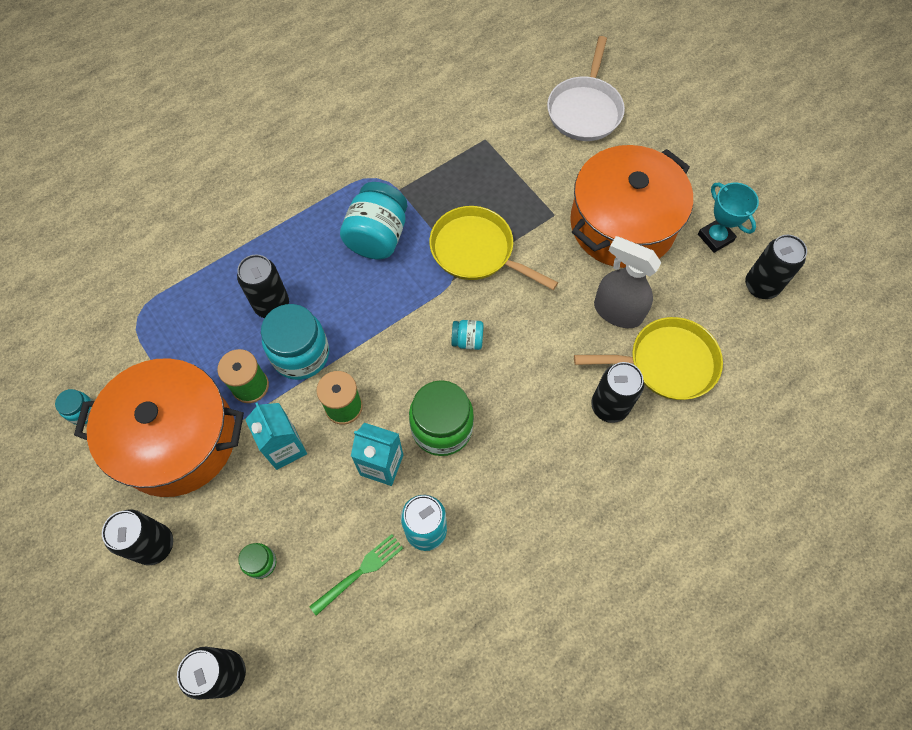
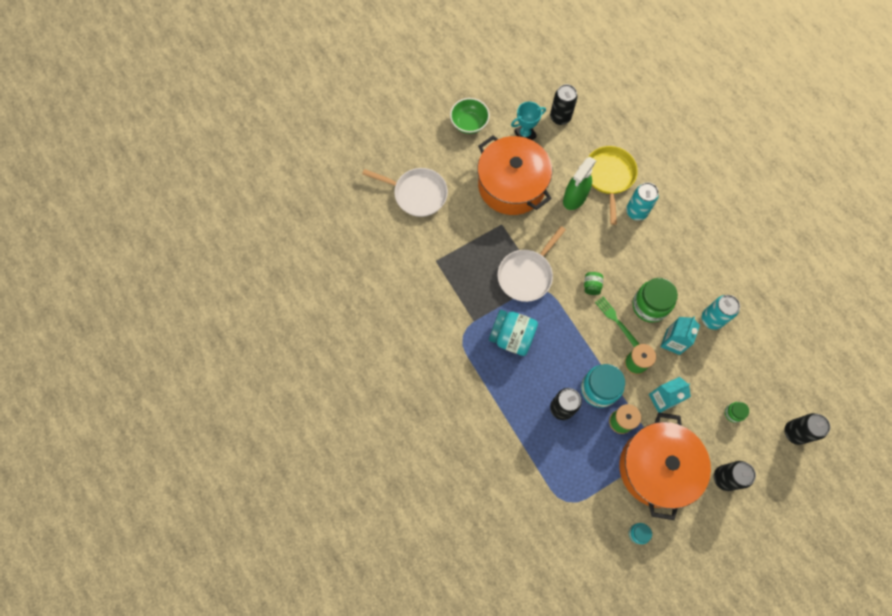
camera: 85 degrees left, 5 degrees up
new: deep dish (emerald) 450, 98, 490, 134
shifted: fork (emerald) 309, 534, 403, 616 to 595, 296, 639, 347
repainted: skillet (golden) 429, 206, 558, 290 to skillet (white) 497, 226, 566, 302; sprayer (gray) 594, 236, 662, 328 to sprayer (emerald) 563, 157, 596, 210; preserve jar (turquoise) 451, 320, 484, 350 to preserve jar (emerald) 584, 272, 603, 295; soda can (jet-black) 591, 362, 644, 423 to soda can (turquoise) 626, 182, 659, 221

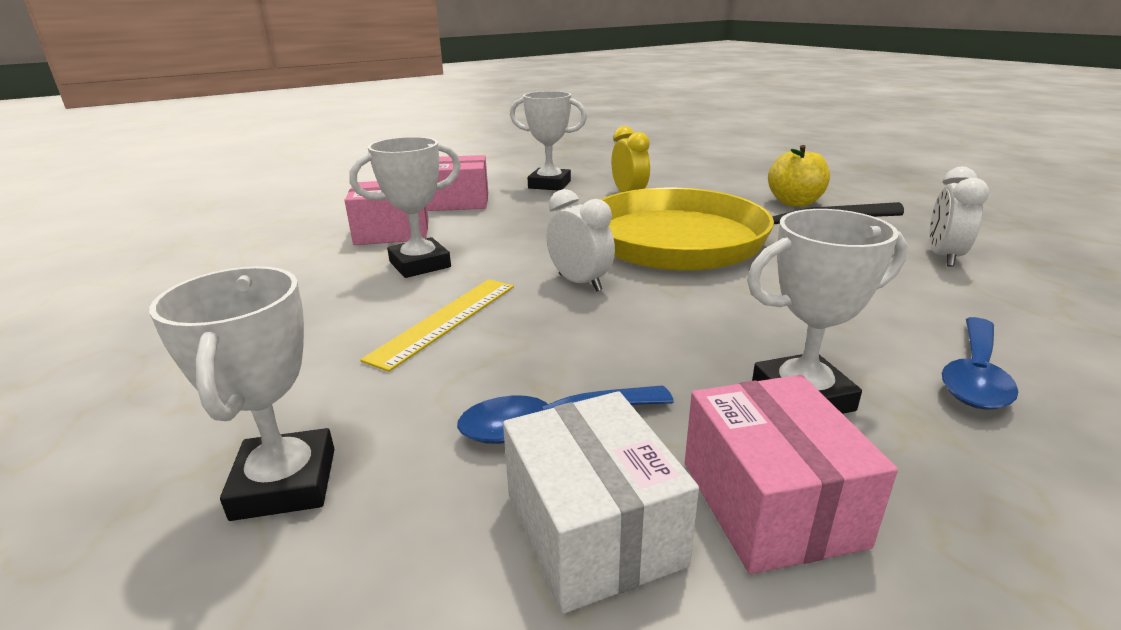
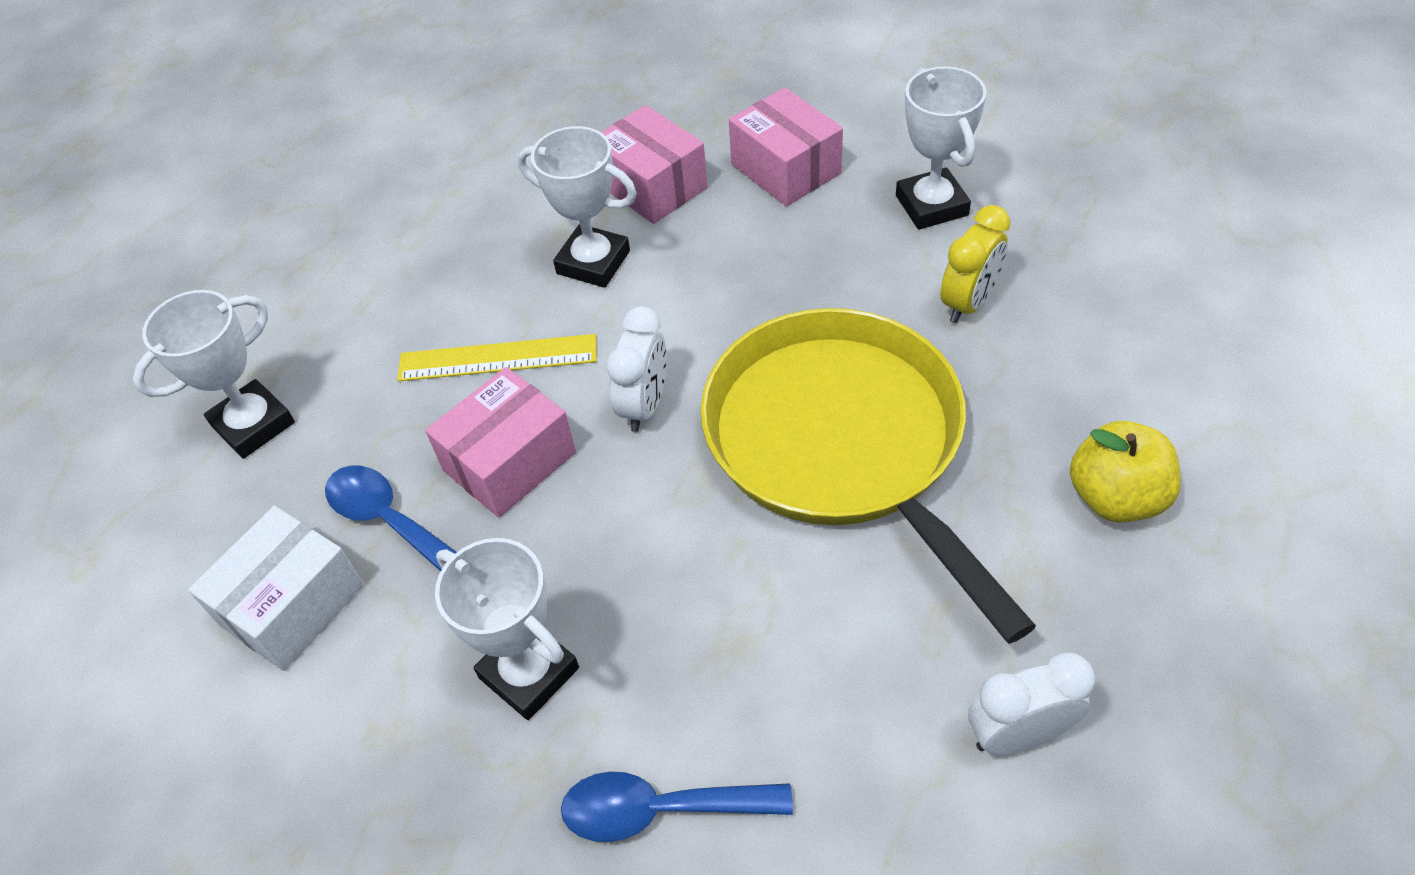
camera: 60 degrees right, 25 degrees up
shifted: box (rosy) 685, 375, 898, 574 to 425, 367, 576, 518

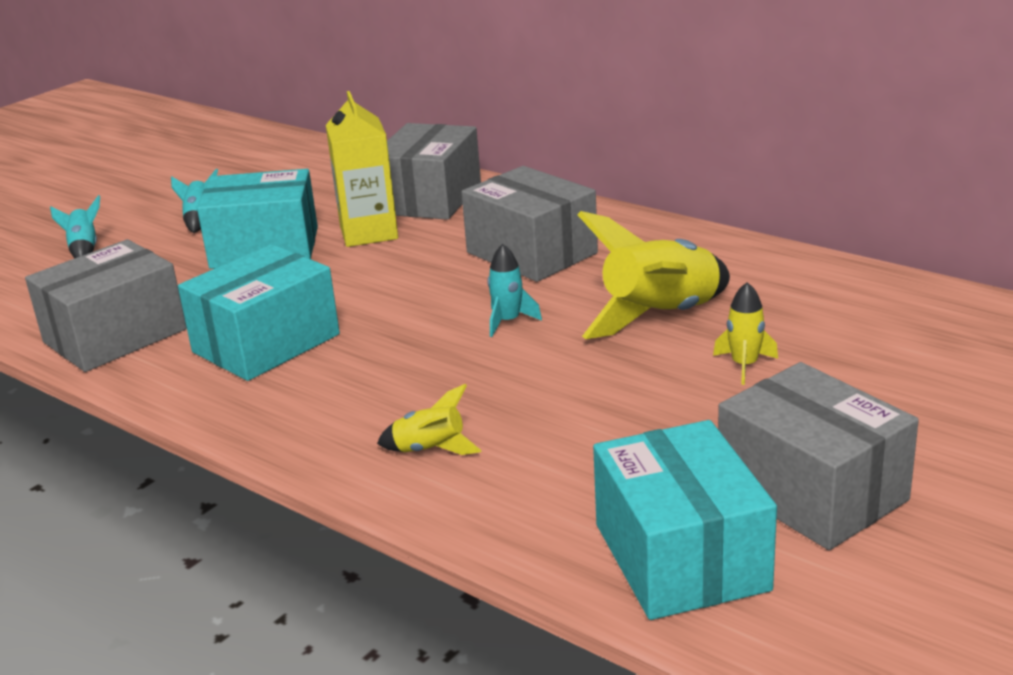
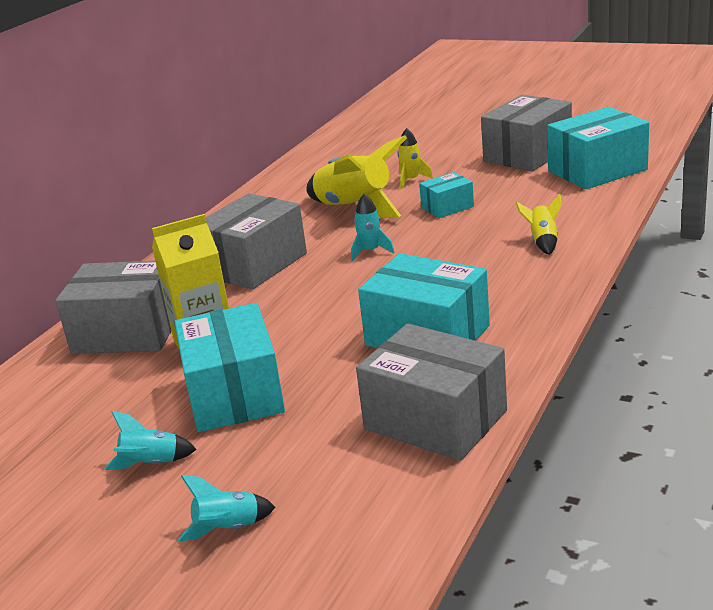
camera: 100 degrees left, 0 degrees up
new: box (turquoise) 419, 172, 474, 218

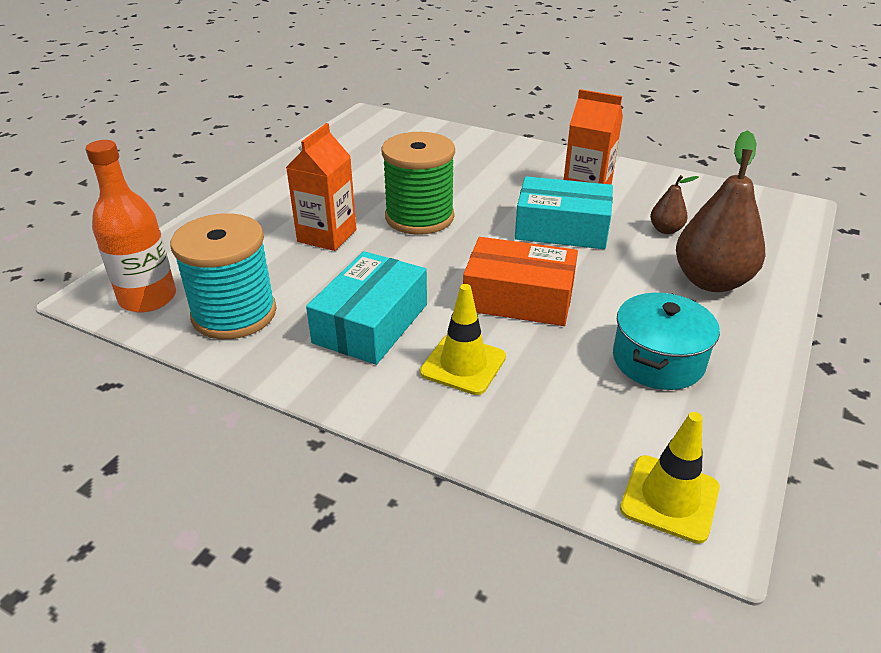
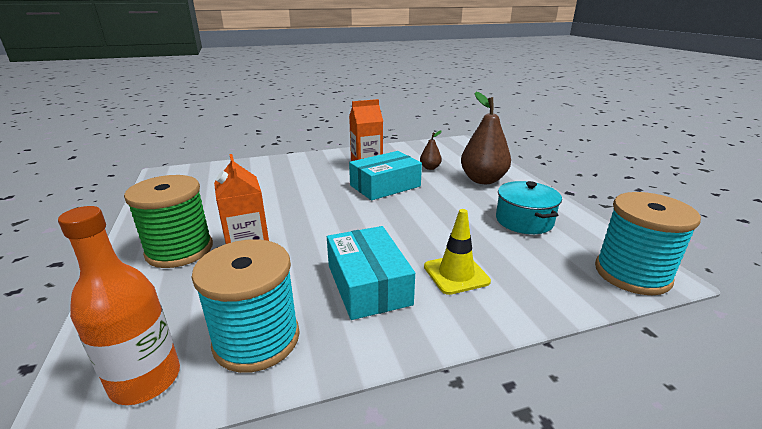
camera: 45 degrees left, 10 degrees down
gone: box (orange-coloured) 463, 237, 578, 326
shifted: bobbin (emerald) 381, 132, 455, 235 to 124, 175, 213, 268
swapped: safety cone (golden) 620, 412, 720, 544 to bobbin (turquoise) 595, 192, 701, 295

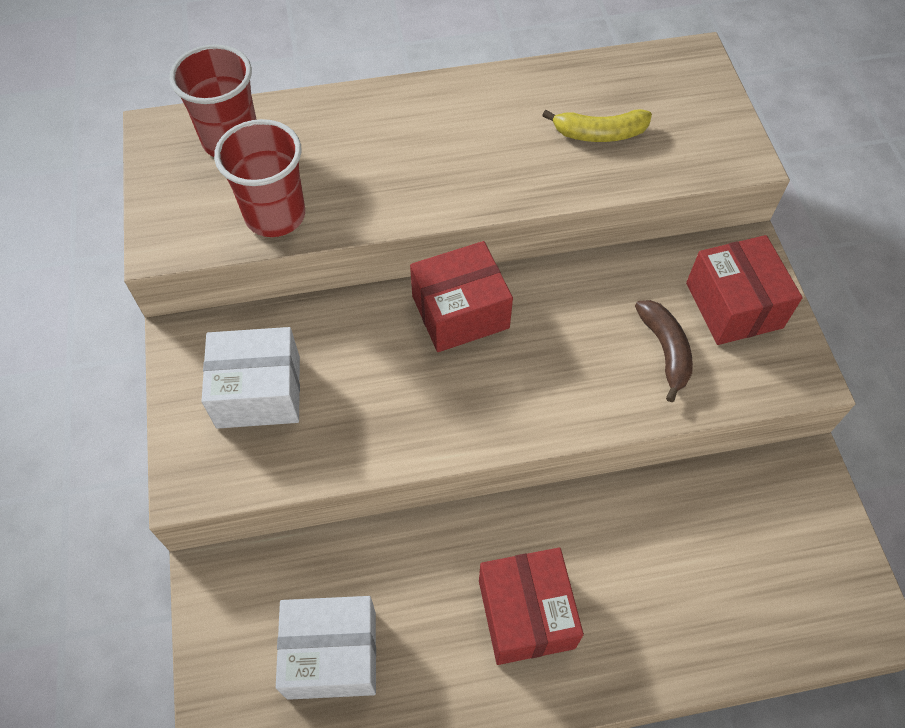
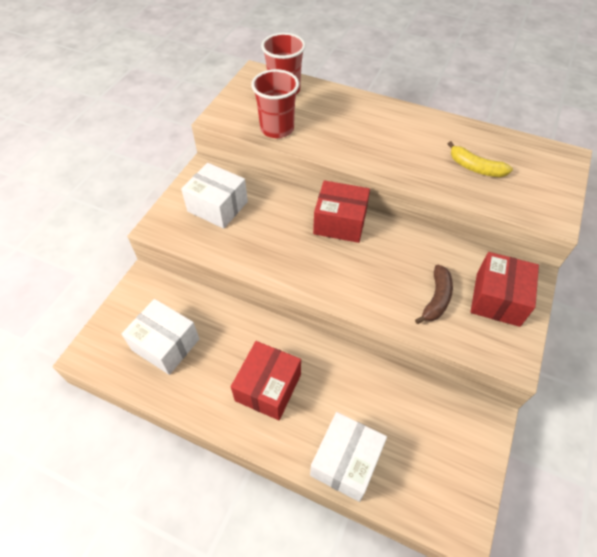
camera: 35 degrees right, 5 degrees down
new: box (white) 310, 412, 387, 502

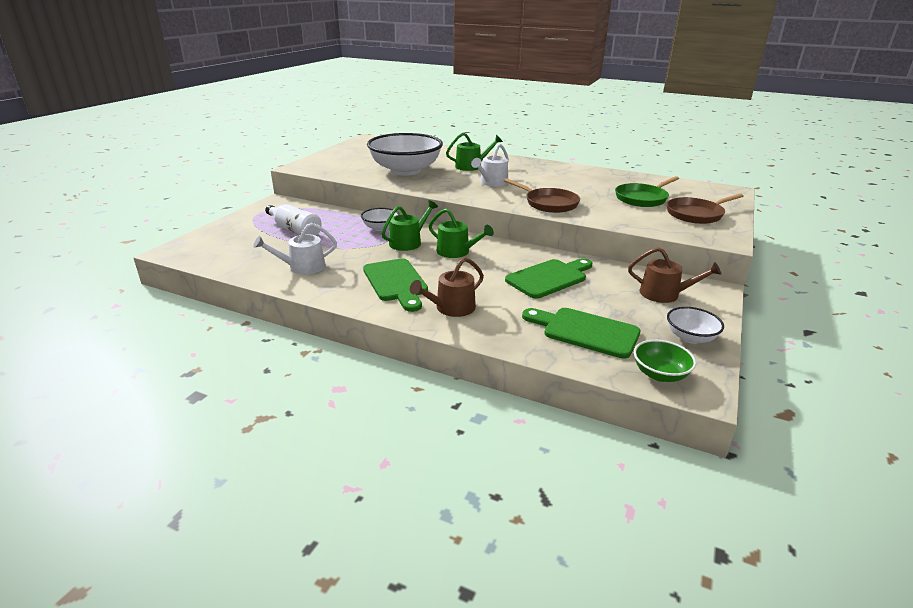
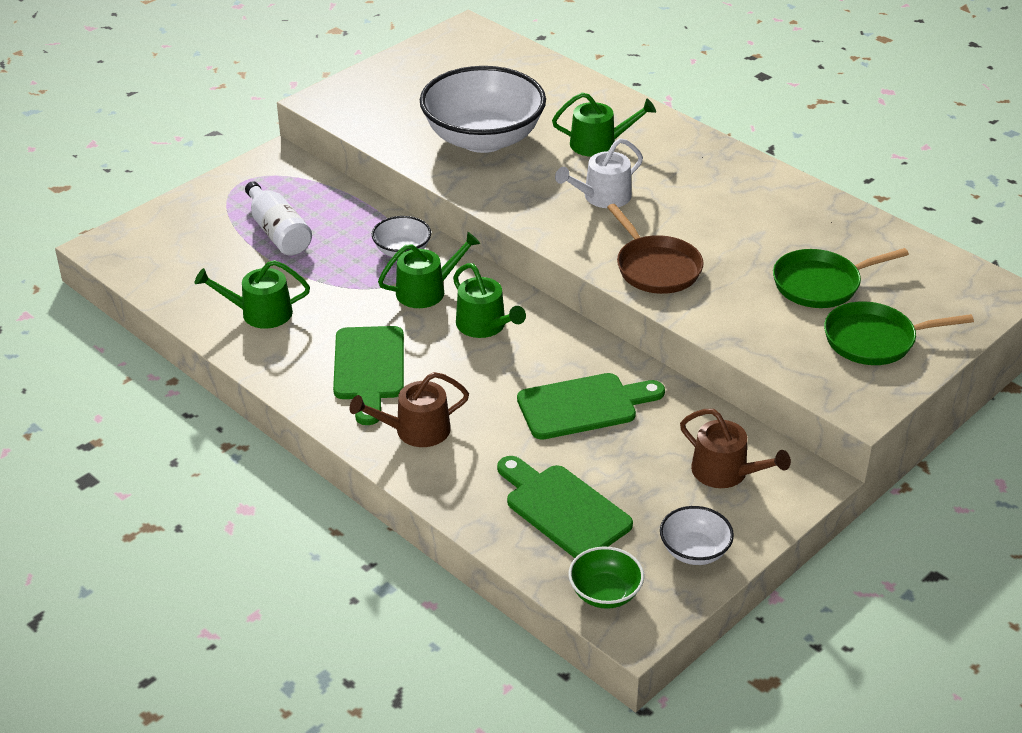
camera: 20 degrees right, 10 degrees up
repainted: watering pot (white) 253, 223, 337, 275 to watering pot (emerald) 195, 260, 310, 329; skillet (russet) 667, 193, 744, 224 to skillet (emerald) 824, 301, 974, 365

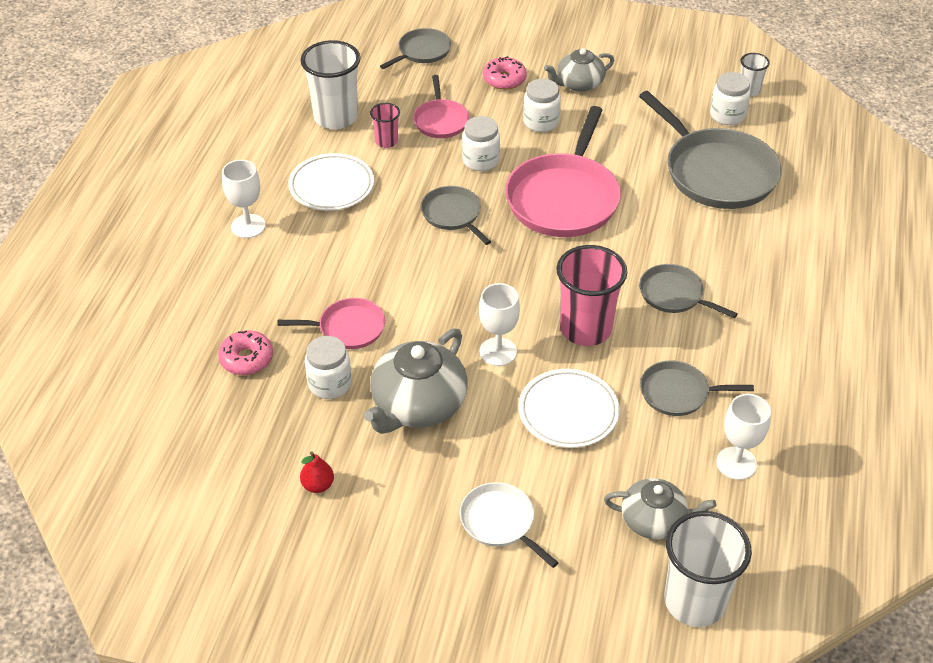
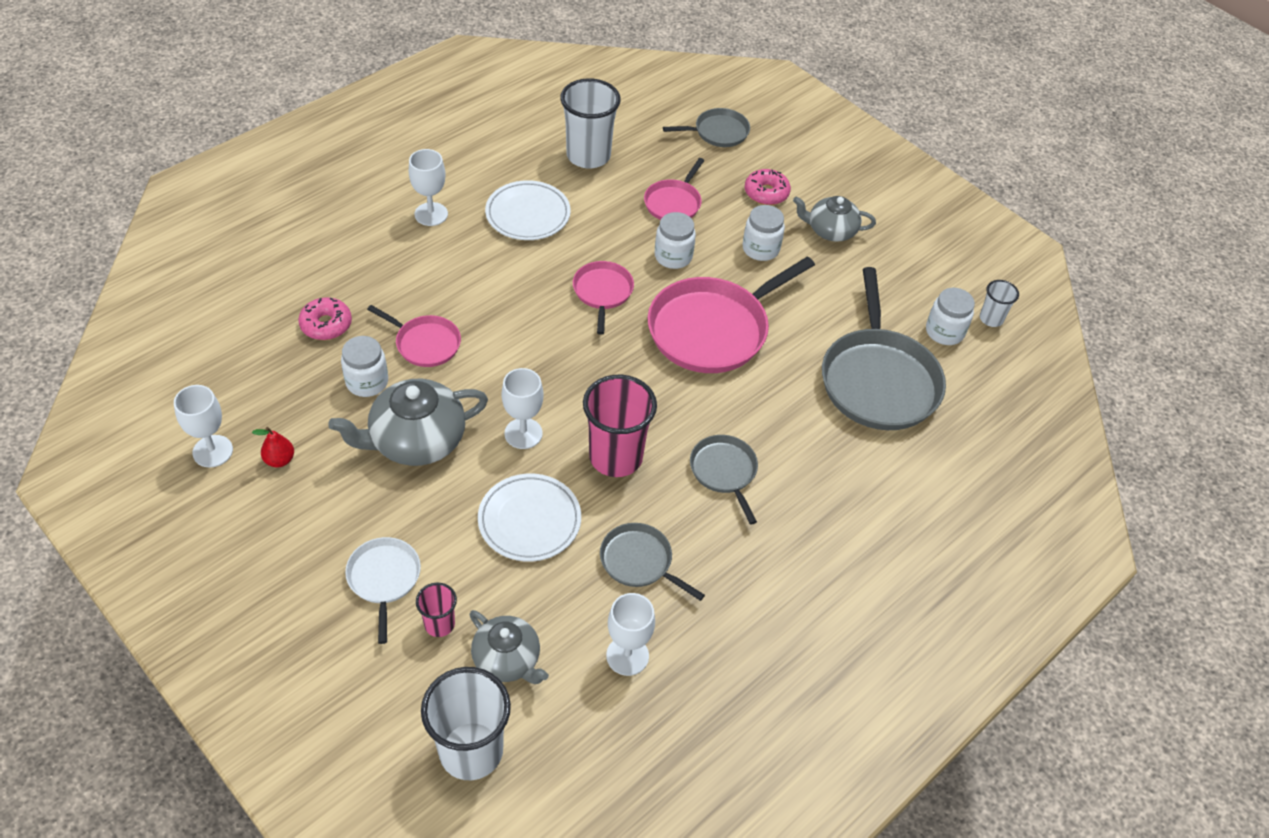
camera: 30 degrees right, 5 degrees up
new: goblet (white) 174, 385, 233, 467
shifted: beaker (rosy) 370, 103, 400, 148 to 416, 583, 457, 637
repainted: skillet (gray) 421, 186, 491, 245 to skillet (rosy) 573, 261, 634, 335

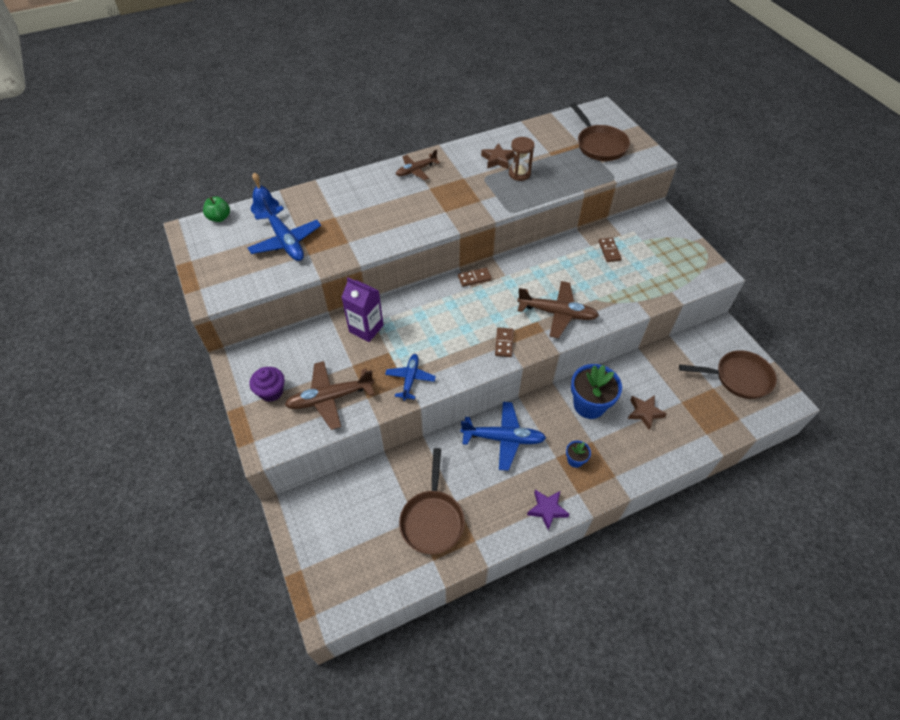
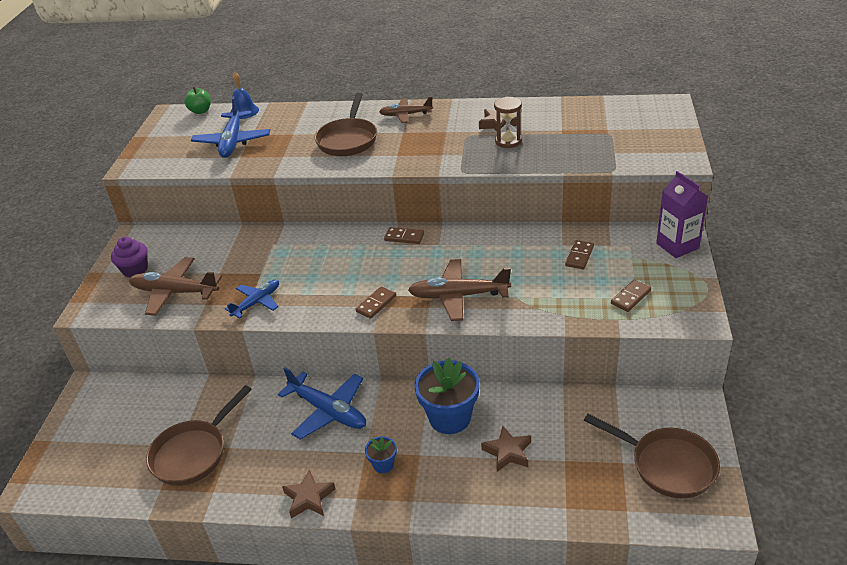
camera: 35 degrees right, 15 degrees down
new: domino (russet) 611, 280, 651, 312
shifted: skillet (russet) 570, 103, 630, 161 to 315, 93, 377, 156; carton (violet) 341, 278, 383, 342 to 656, 171, 708, 258
repainted: star (violet) 527, 490, 570, 530 to star (russet) 282, 469, 335, 518
rotated: toy plane (russet) 517, 281, 599, 338 = 408, 259, 511, 321 135 degrees clockwise

